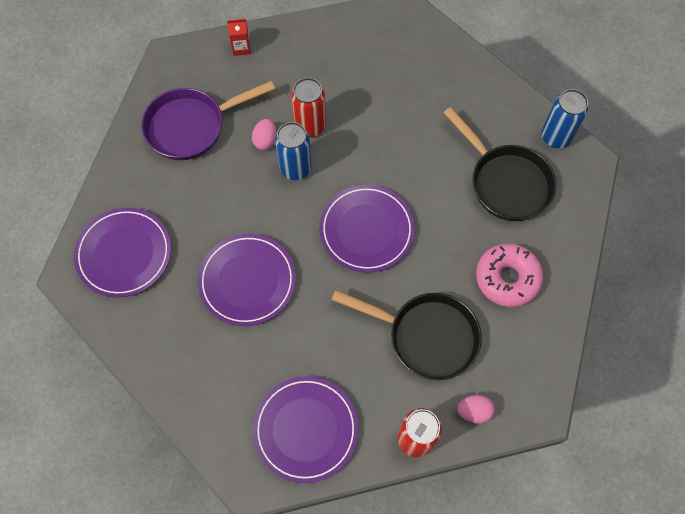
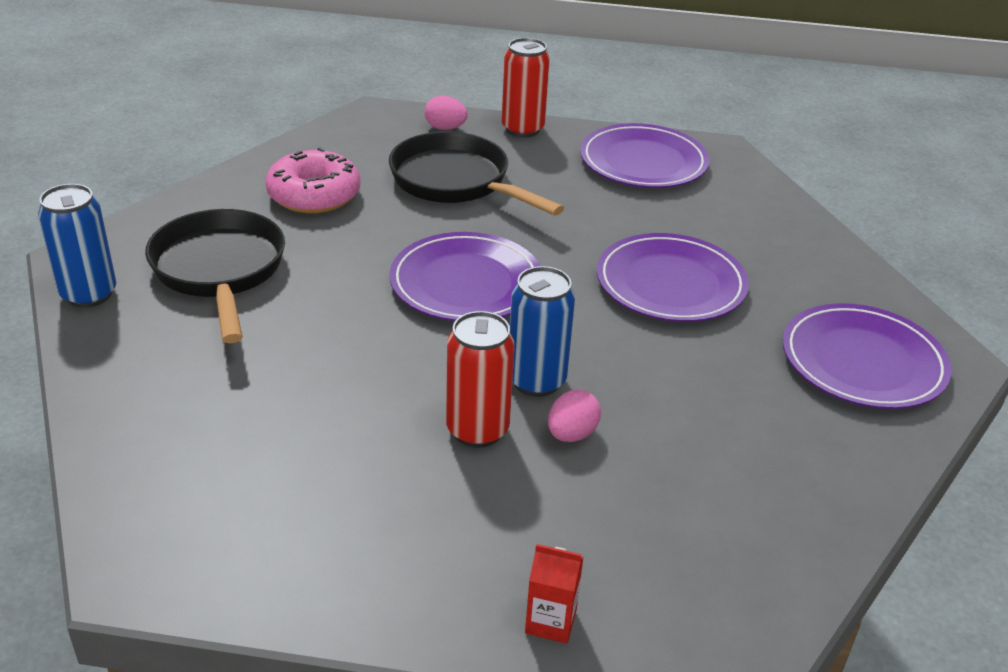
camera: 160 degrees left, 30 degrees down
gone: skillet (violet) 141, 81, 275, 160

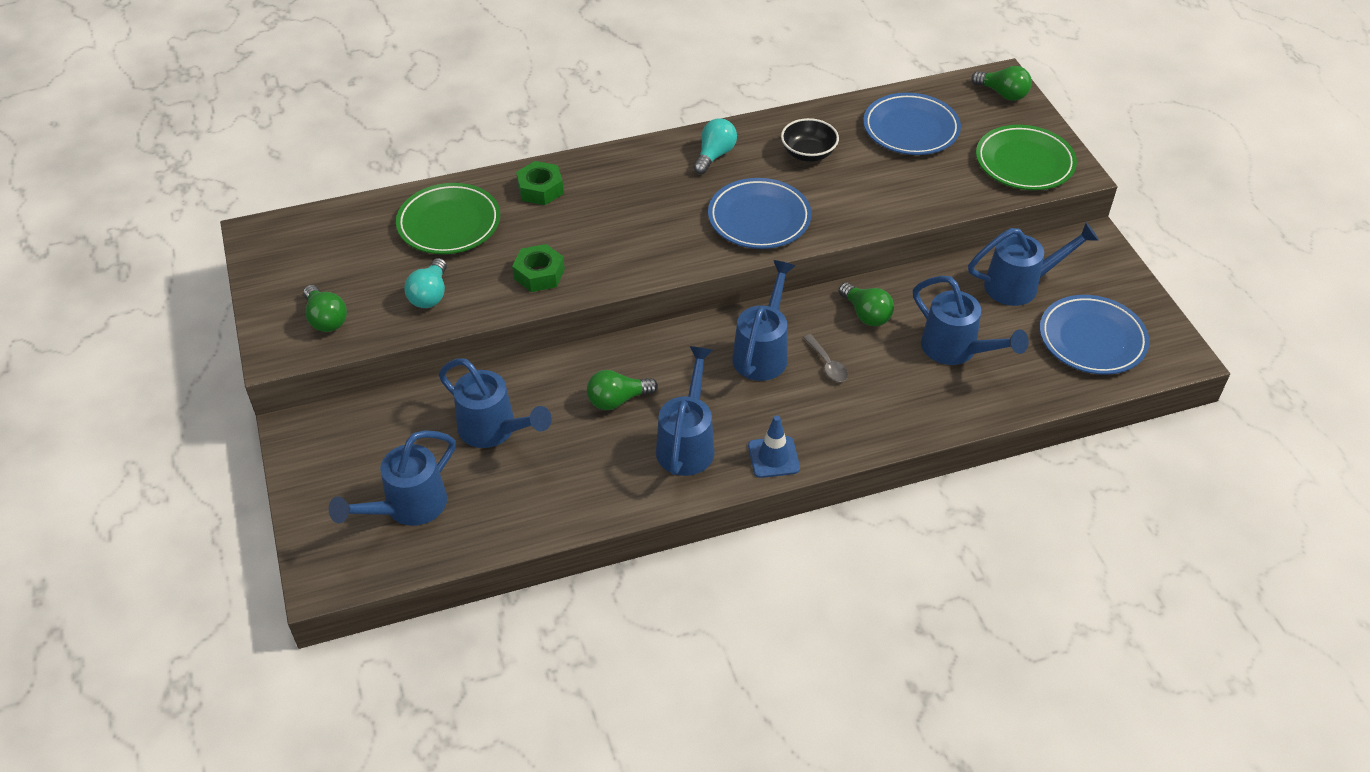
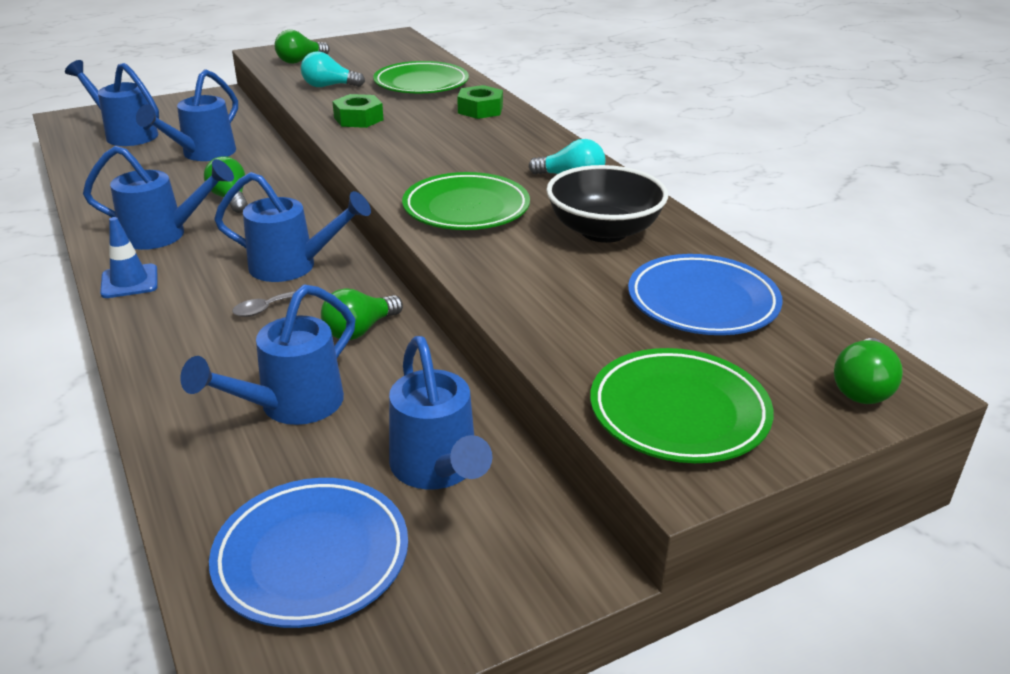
camera: 80 degrees right, 15 degrees down
repainted: flat dish (royal blue) 708, 178, 811, 249 to flat dish (emerald) 402, 172, 530, 230
scaled: deep dish (jet-black) 781, 118, 839, 162 = 546, 165, 668, 243 x1.53

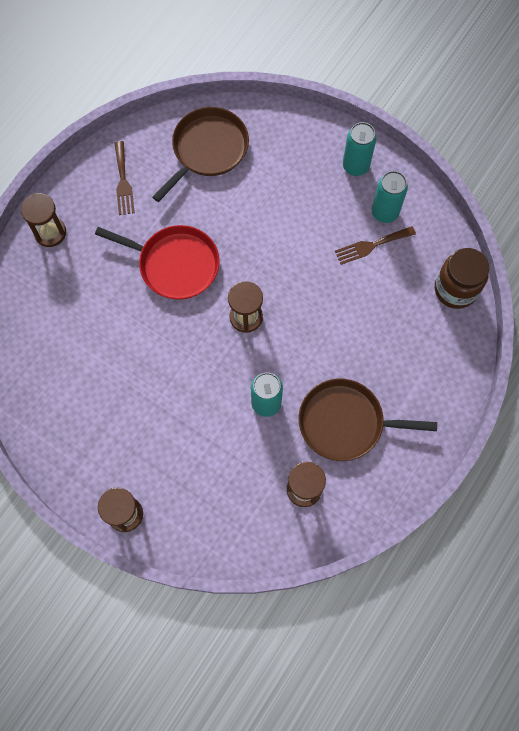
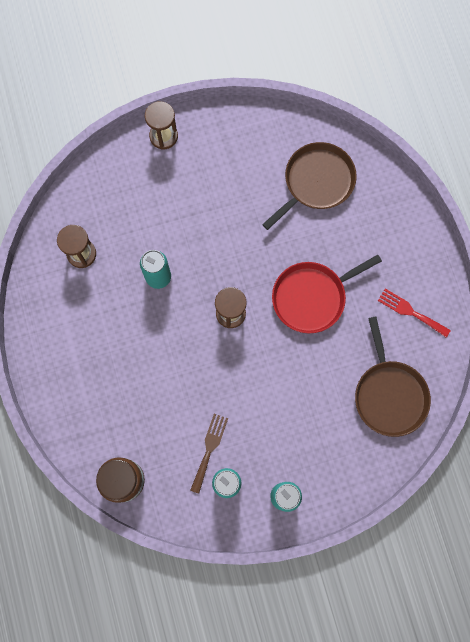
camera: 130 degrees right, 5 degrees up
gone: sand timer (russet) 21, 193, 66, 247
shifted: skillet (russet) 299, 379, 437, 461 to 262, 142, 357, 230
repainted: fork (russet) 115, 141, 135, 215 to fork (crimson) 378, 289, 451, 337

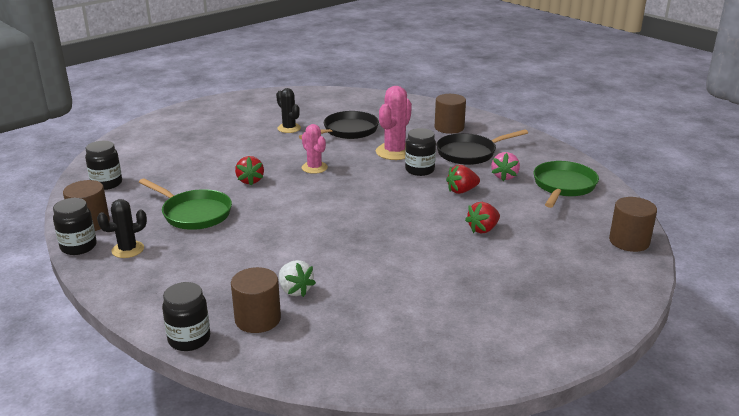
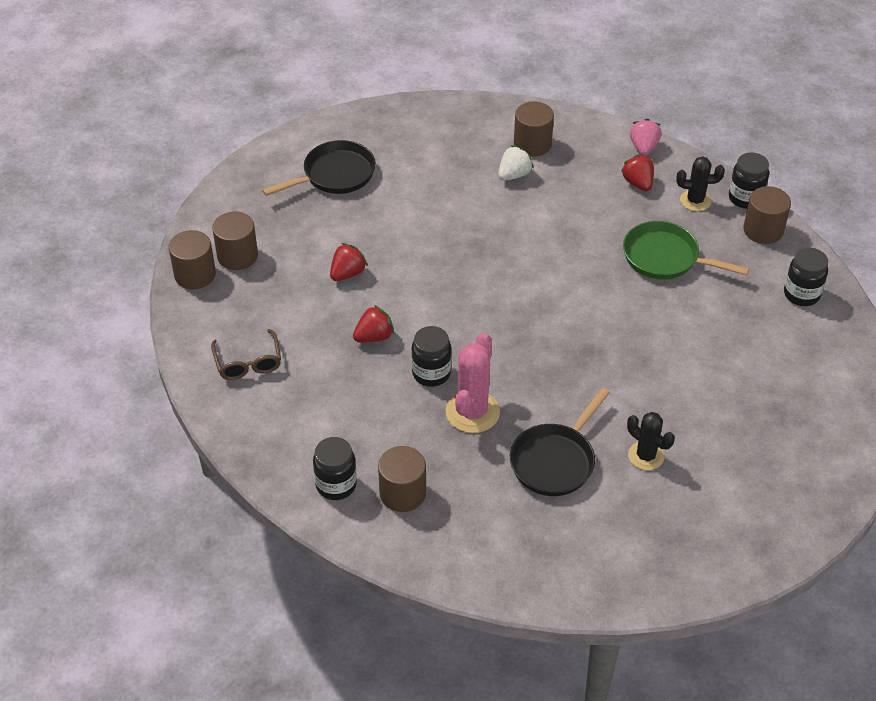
camera: 170 degrees right, 20 degrees up
gone: saguaro cactus (rosy) 301, 124, 328, 174
new: cylinder (russet) 212, 212, 258, 270
shifted: skillet (jet-black) 436, 129, 528, 165 to 262, 140, 376, 196; preserve jar (jet-black) 162, 282, 210, 351 to 313, 437, 357, 500; strawberry (crimson) 235, 156, 264, 185 to 621, 154, 654, 191; strawberry (rosy) 491, 152, 520, 181 to 630, 119, 662, 155
swapped: skillet (emerald) 534, 161, 599, 208 to spectacles (russet) 211, 329, 281, 380
rotated: strawberry (white) 279, 260, 316, 297 = 498, 145, 534, 181 90 degrees clockwise; saguaro cactus (jet-black) 97, 199, 147, 258 = 676, 156, 725, 211 45 degrees clockwise

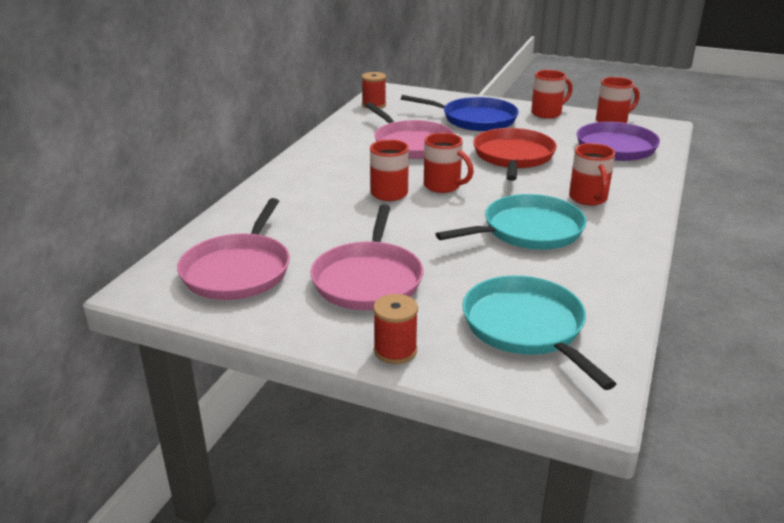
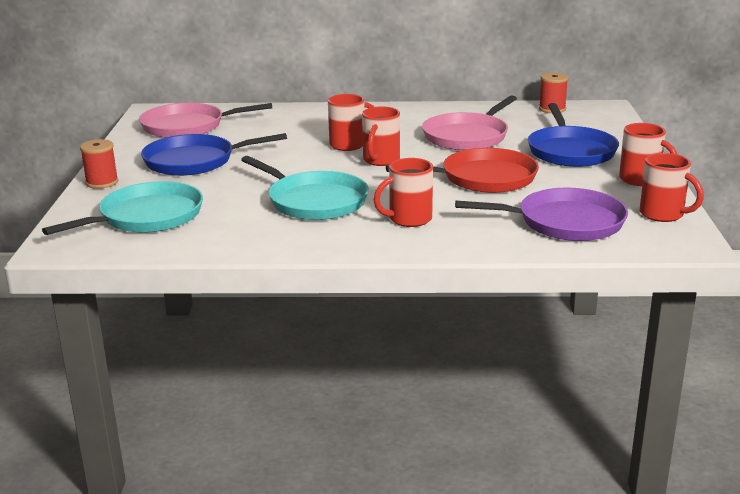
camera: 70 degrees right, 5 degrees down
repainted: skillet (rosy) 310, 204, 423, 310 to skillet (royal blue) 141, 133, 287, 176

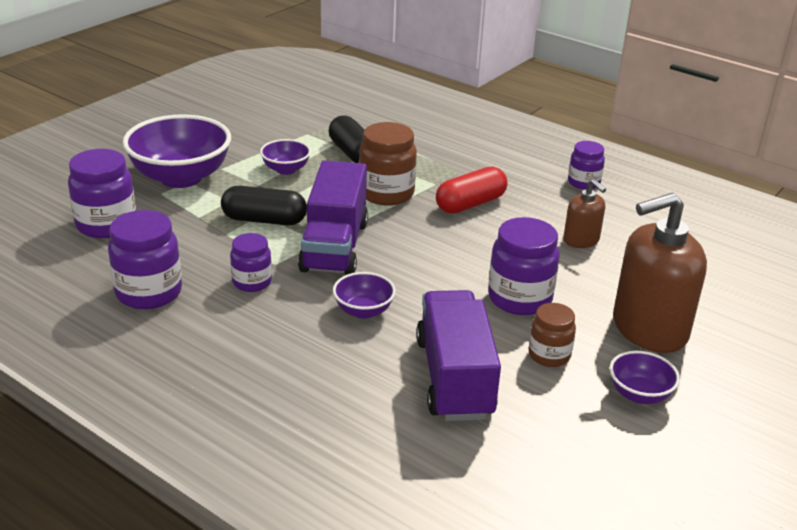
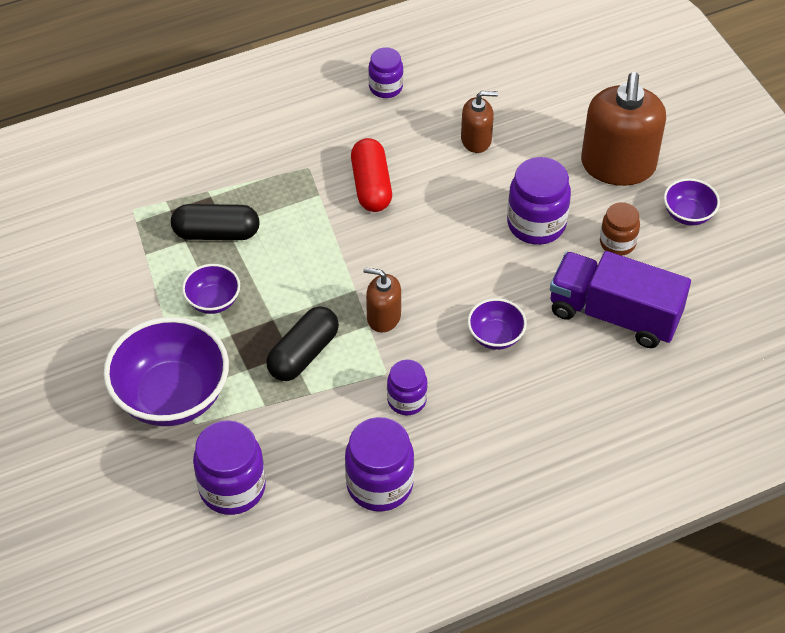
camera: 60 degrees left, 20 degrees up
gone: preserve jar (russet) 359, 122, 417, 206
swapped: lorry (violet) 298, 160, 368, 275 to soap dispenser (russet) 363, 267, 401, 333

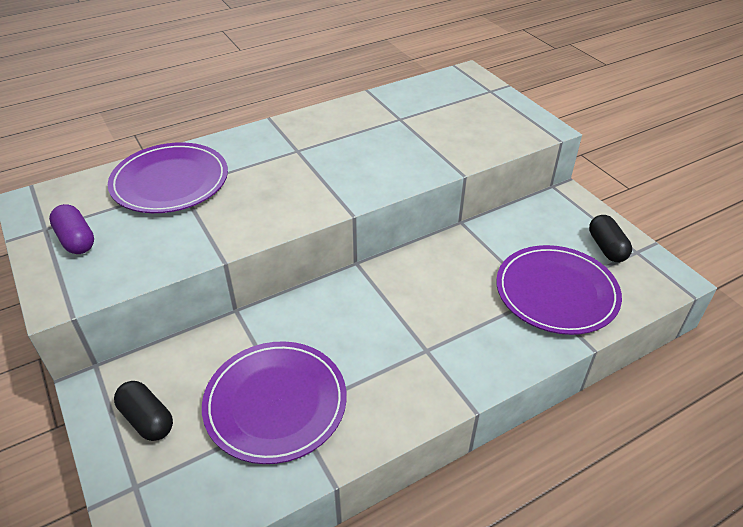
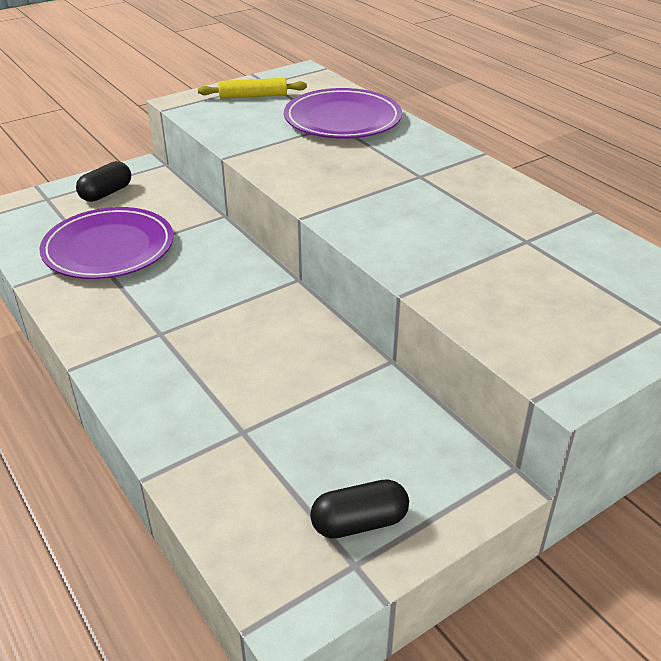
camera: 85 degrees right, 5 degrees down
gone: flat dish (violet) 496, 245, 622, 335
swapped: pill shape (violet) 49, 204, 94, 254 to dough roller (golden) 198, 78, 307, 99

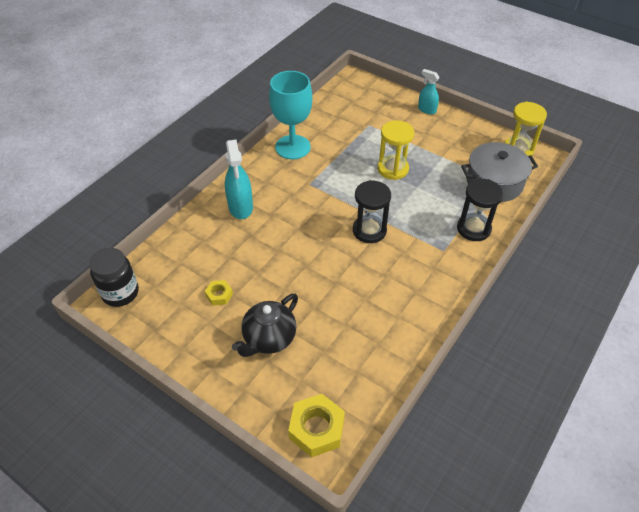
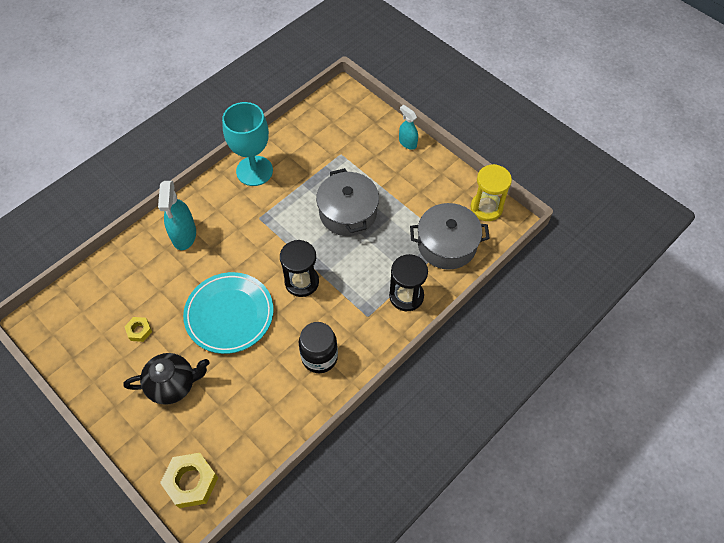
camera: 10 degrees right, 10 degrees up
new: flat dish (turquoise) 183, 272, 274, 354
shifted: preserve jar (jet-black) 89, 248, 139, 307 to 299, 322, 338, 373
swapped: sand timer (golden) 378, 120, 414, 180 to stockpot (gray) 316, 168, 379, 236
rotated: tea pot (jet-black) 232, 294, 298, 357 = 124, 353, 209, 405 150 degrees counterclockwise

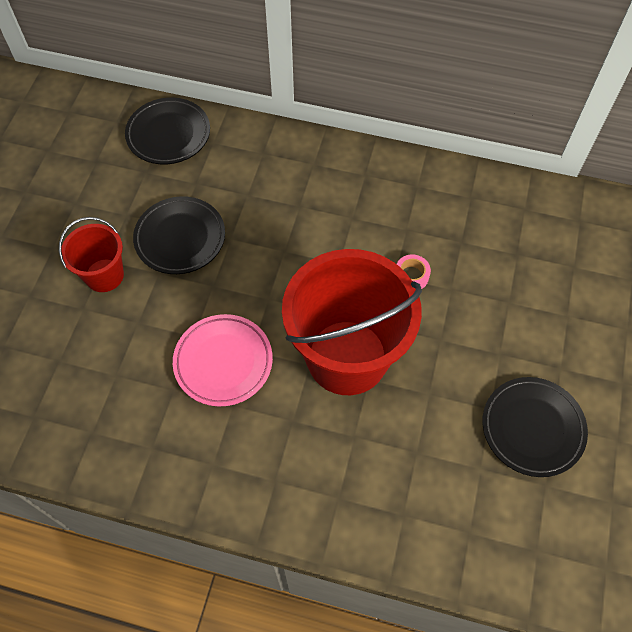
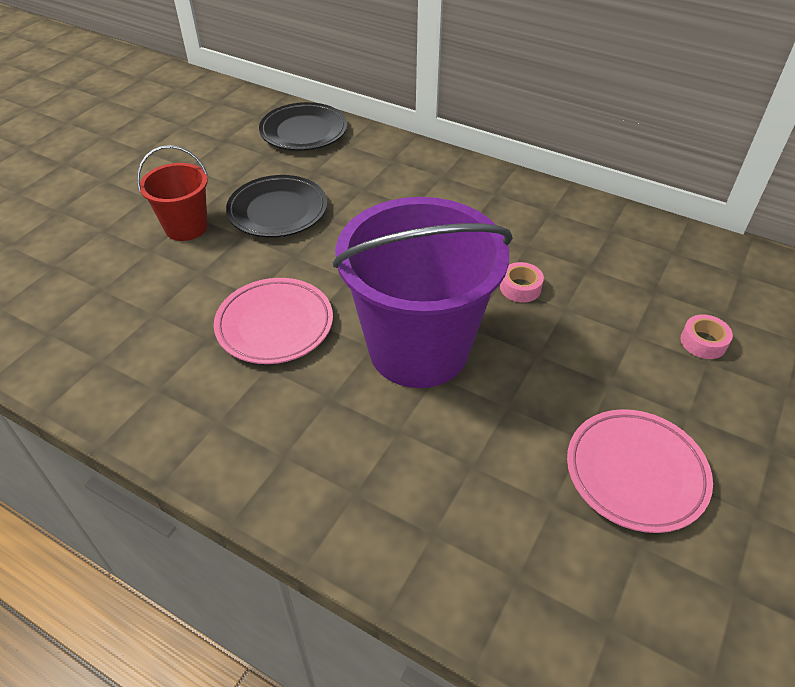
camera: 15 degrees right, 15 degrees down
new: tape (rosy) 680, 314, 733, 359
repainted: bucket (crimson) 282, 249, 422, 395 to bucket (violet) 333, 197, 513, 388; flat dish (jet-black) 483, 377, 588, 477 to flat dish (rosy) 567, 409, 713, 533

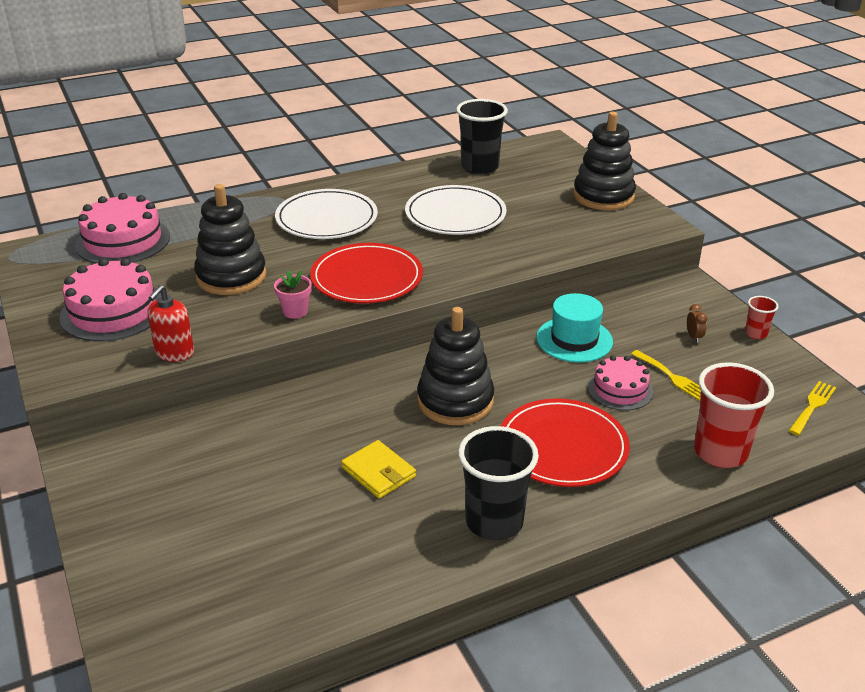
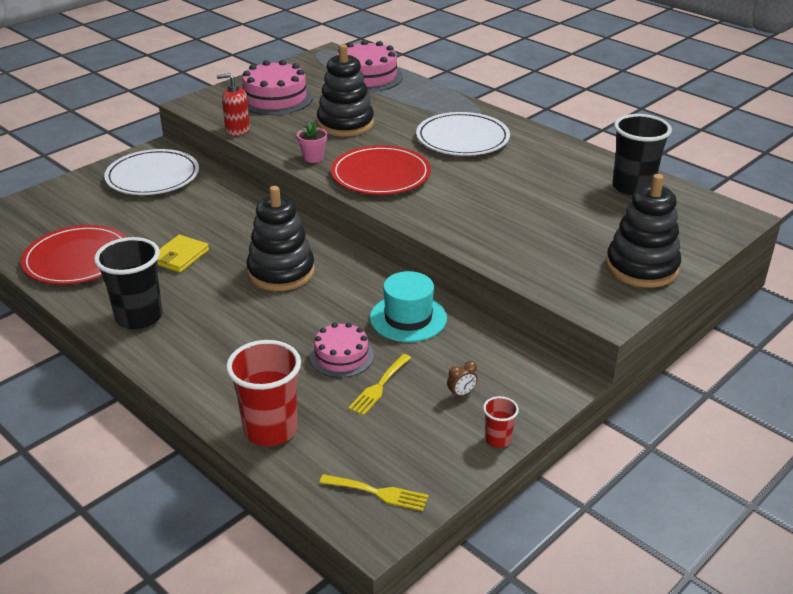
camera: 70 degrees right, 0 degrees up
shifted: flat dish (crimson) 501, 398, 630, 487 to 21, 225, 127, 285; flat dish (white) 405, 185, 507, 235 to 104, 149, 199, 195

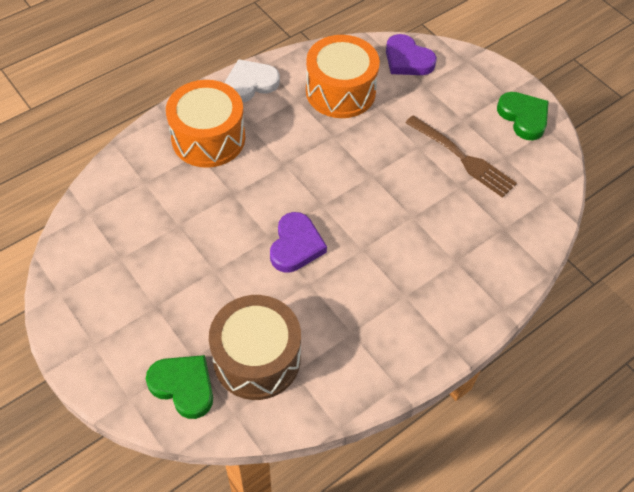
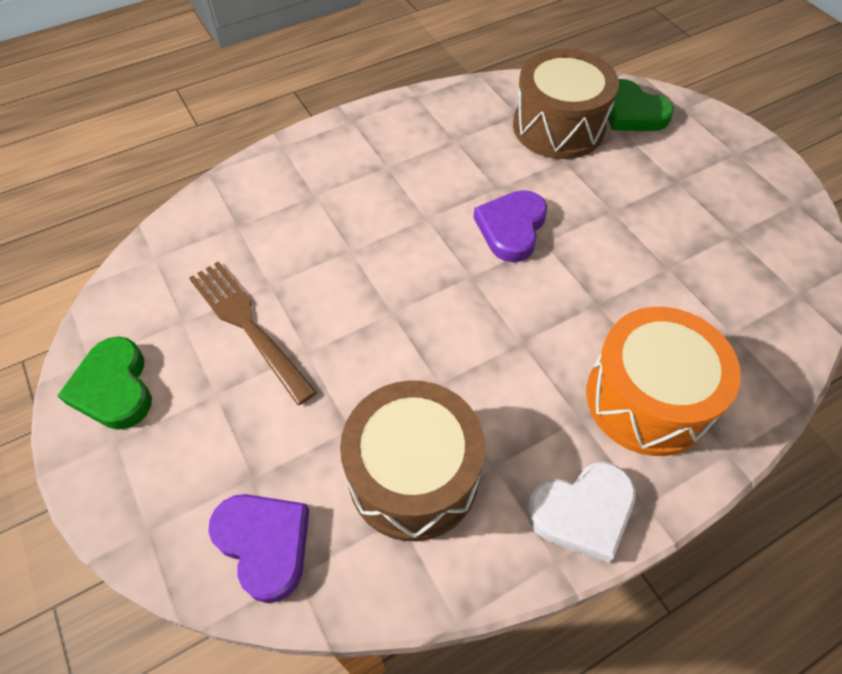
camera: 170 degrees left, 0 degrees up
repainted: drum (orange-coloured) 306, 35, 380, 118 to drum (russet) 340, 380, 485, 541

